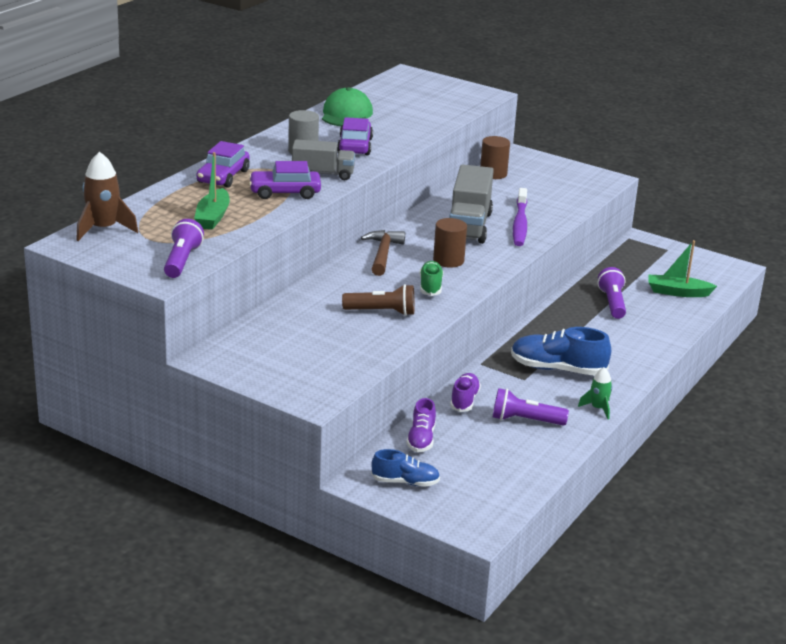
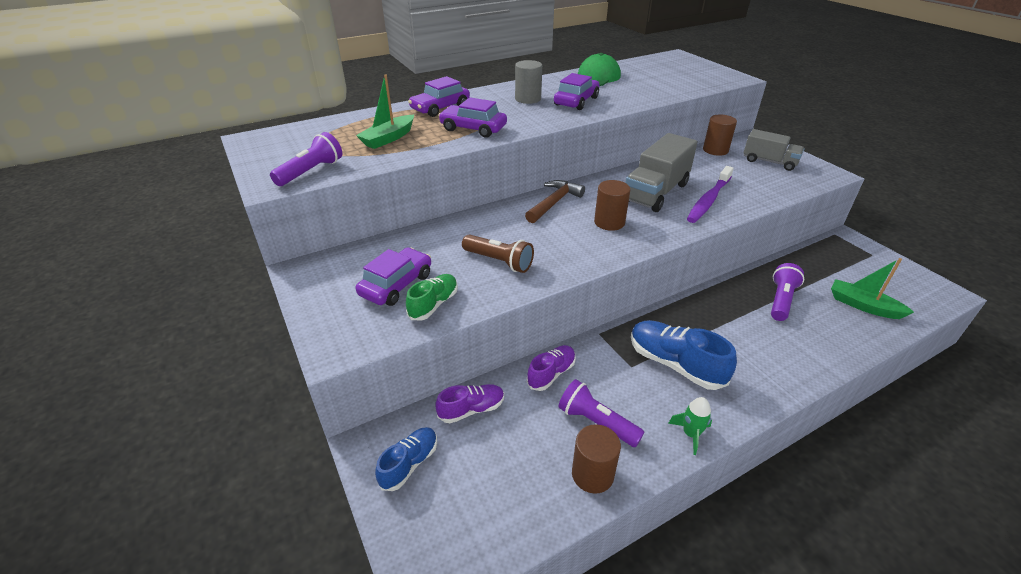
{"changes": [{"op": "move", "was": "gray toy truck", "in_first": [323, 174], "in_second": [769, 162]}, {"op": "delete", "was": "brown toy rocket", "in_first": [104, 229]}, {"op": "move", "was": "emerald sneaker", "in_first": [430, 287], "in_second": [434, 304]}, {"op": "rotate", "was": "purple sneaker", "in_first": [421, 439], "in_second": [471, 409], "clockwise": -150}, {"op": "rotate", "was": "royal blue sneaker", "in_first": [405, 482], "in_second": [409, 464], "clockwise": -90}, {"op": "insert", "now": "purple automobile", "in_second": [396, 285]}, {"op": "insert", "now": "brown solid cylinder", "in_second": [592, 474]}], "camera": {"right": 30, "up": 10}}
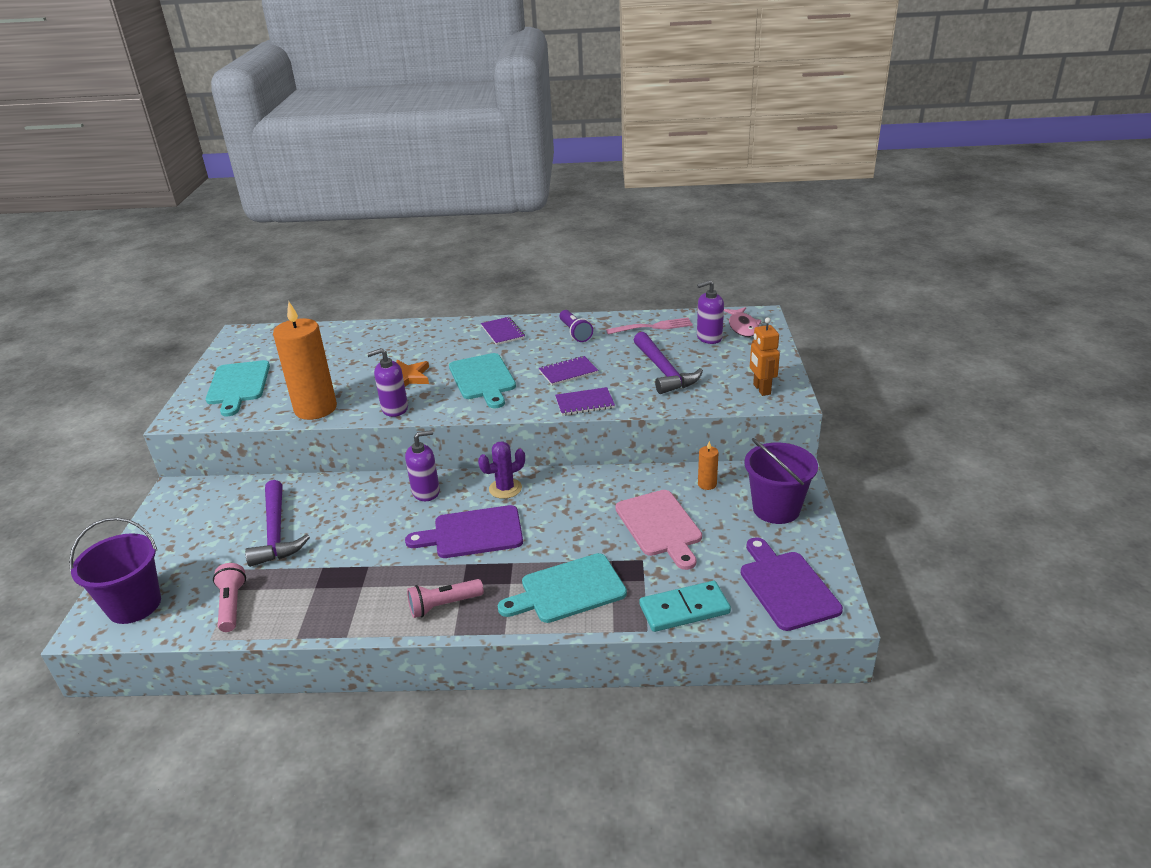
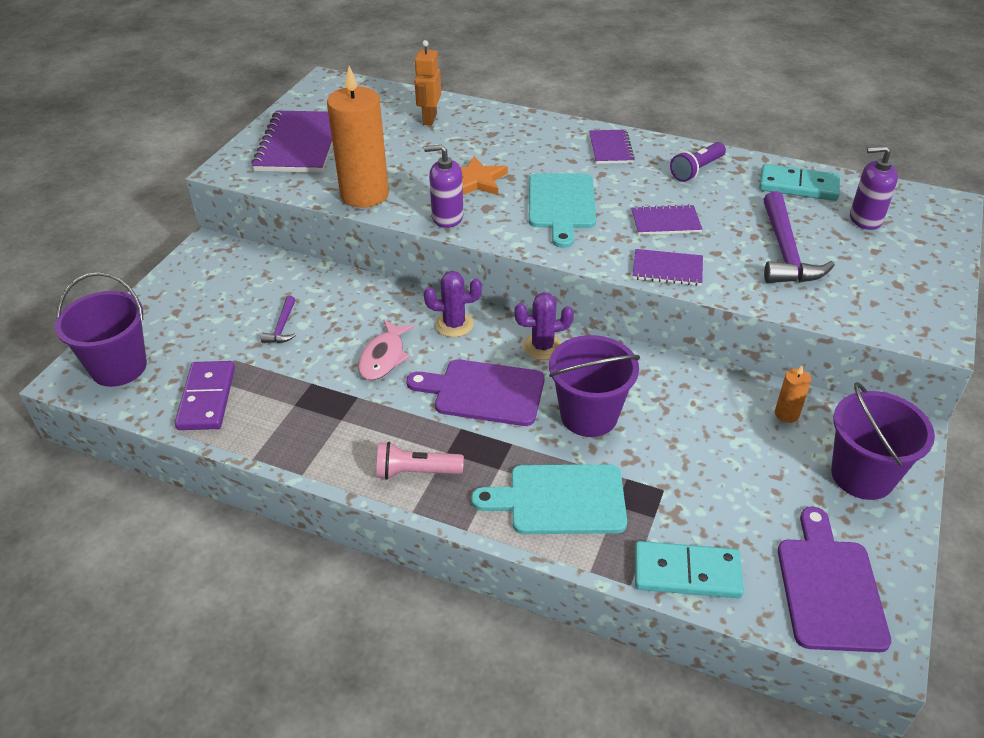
{"changes": [{"op": "move", "was": "rose-pink fish figure", "in_first": [742, 327], "in_second": [384, 357]}, {"op": "rotate", "was": "purple pocket torch", "in_first": [575, 333], "in_second": [697, 170], "clockwise": 45}, {"op": "move", "was": "bright orange toy robot", "in_first": [761, 389], "in_second": [429, 119]}, {"op": "replace", "was": "rose-pink fork", "now": "turquoise domino", "in_first": [653, 327], "in_second": [798, 186]}, {"op": "replace", "was": "turquoise cutting board", "now": "purple notebook", "in_first": [238, 385], "in_second": [299, 144]}, {"op": "replace", "was": "purple pump bottle", "now": "purple saguaro cactus", "in_first": [426, 492], "in_second": [454, 324]}, {"op": "resize", "was": "purple hammer", "in_first": [276, 533], "in_second": [282, 327], "ratio": 0.49}, {"op": "delete", "was": "rose-pink cutting board", "in_first": [660, 526]}, {"op": "replace", "was": "rose-pink pocket torch", "now": "purple domino", "in_first": [231, 605], "in_second": [206, 398]}, {"op": "insert", "now": "purple bucket", "in_second": [589, 415]}], "camera": {"right": 20, "up": 10}}
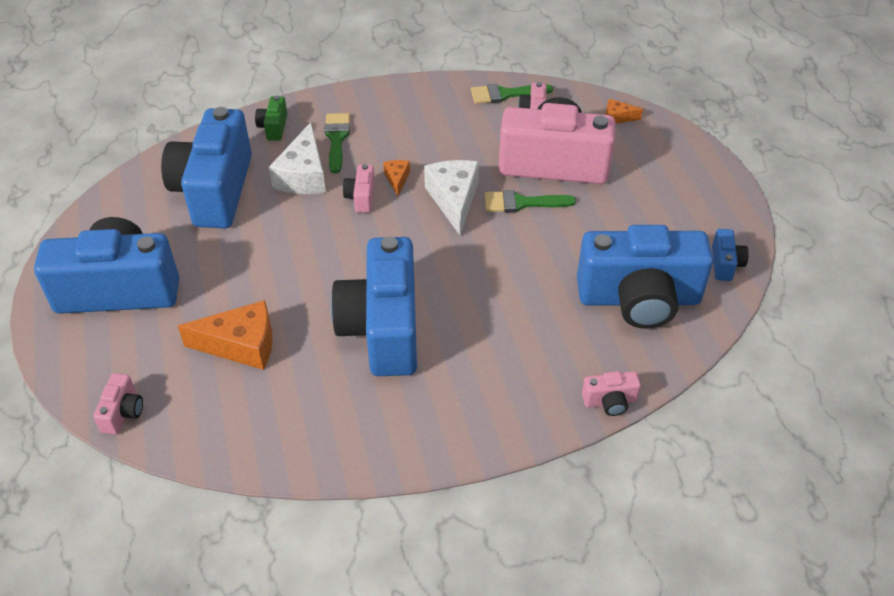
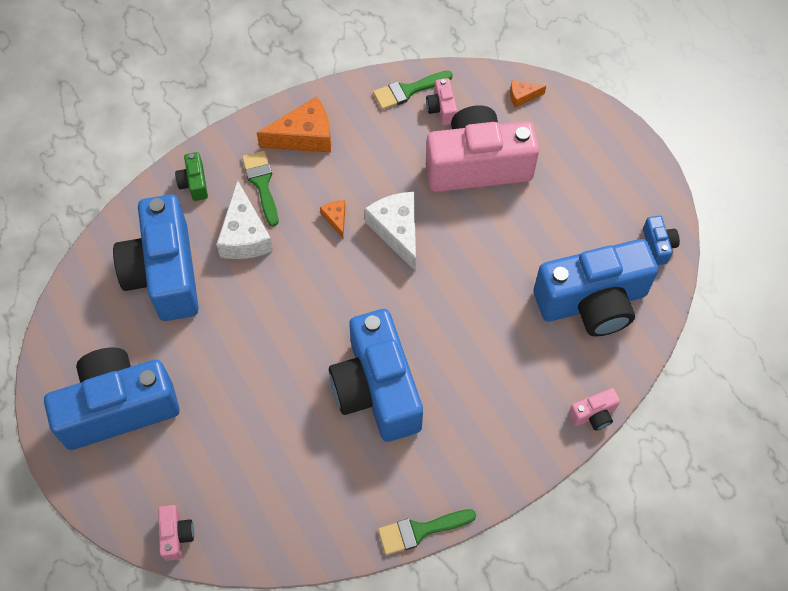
{"changes": [{"op": "delete", "was": "rose-pink camera", "in_first": [361, 197]}, {"op": "move", "was": "emerald paintbrush", "in_first": [522, 203], "in_second": [420, 531]}, {"op": "move", "was": "bright orange cheese", "in_first": [241, 345], "in_second": [304, 136]}], "camera": {"right": -15, "up": 15}}
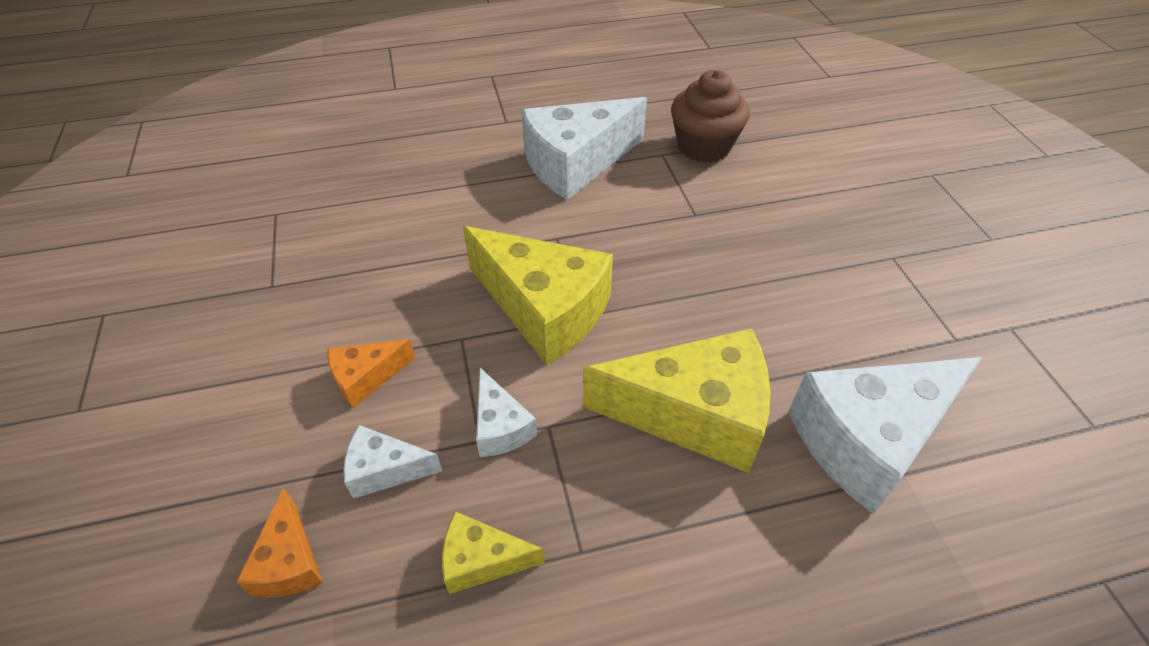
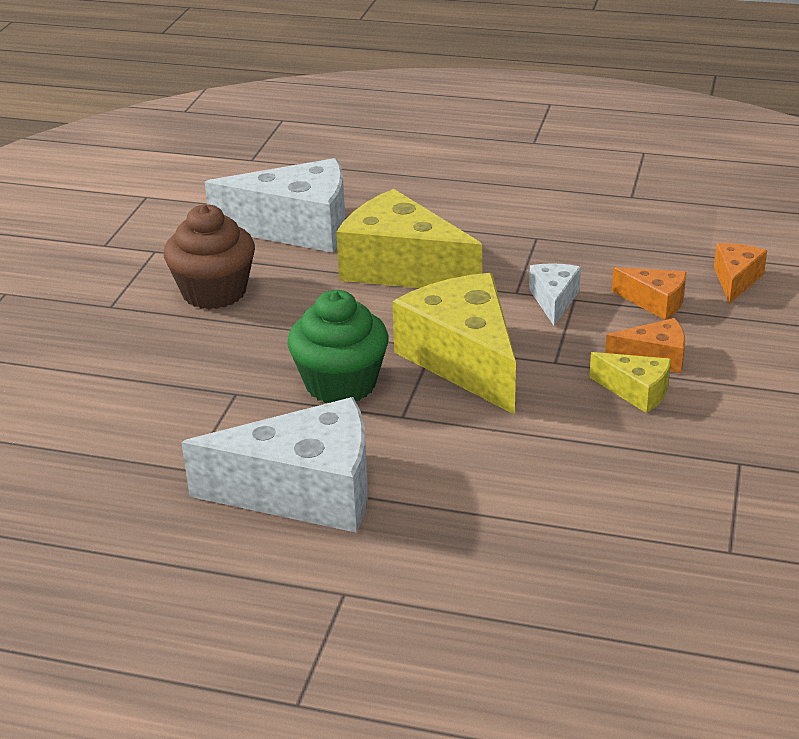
{"changes": [{"op": "move", "was": "brown fairy cake", "in_first": [703, 146], "in_second": [214, 292]}, {"op": "recolor", "was": "snow-white cheese", "now": "bright orange cheese", "in_first": [385, 470], "in_second": [655, 302]}, {"op": "move", "was": "bright yellow cheese", "in_first": [482, 560], "in_second": [636, 391]}, {"op": "insert", "now": "emerald fairy cake", "in_second": [341, 384]}], "camera": {"right": -150, "up": -15}}
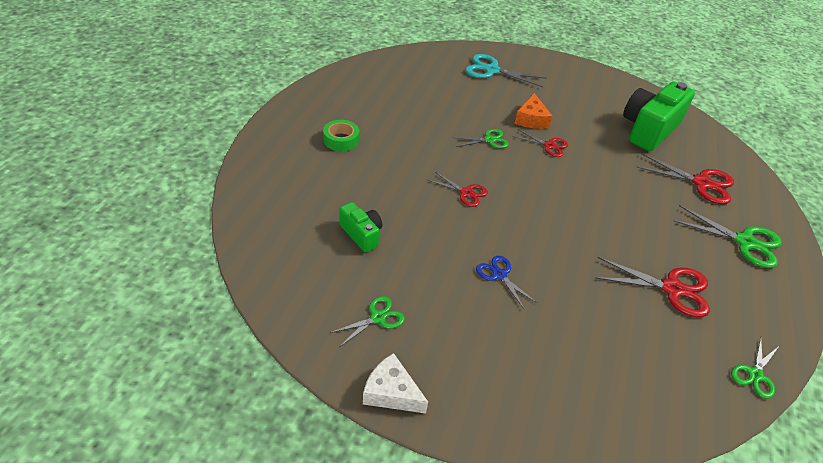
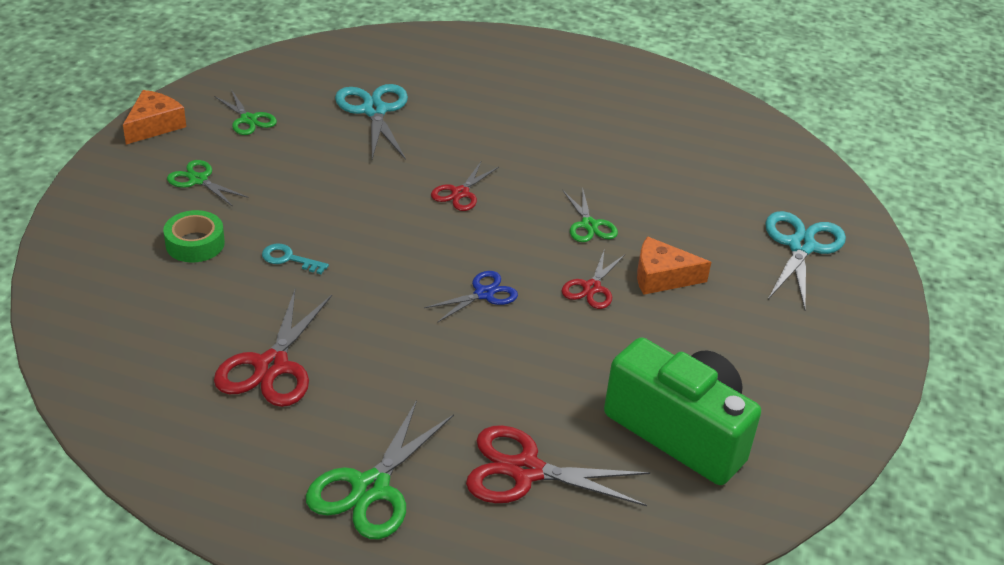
{"changes": [{"op": "move", "was": "emerald sticky tape", "in_first": [341, 140], "in_second": [195, 243]}, {"op": "rotate", "was": "red pair of scissors", "in_first": [701, 183], "in_second": [526, 470], "clockwise": 75}, {"op": "replace", "was": "emerald camera", "now": "turquoise pair of scissors", "in_first": [361, 234], "in_second": [374, 111]}, {"op": "move", "was": "royal blue pair of scissors", "in_first": [499, 275], "in_second": [484, 294]}, {"op": "move", "was": "emerald pair of scissors", "in_first": [755, 374], "in_second": [198, 180]}, {"op": "recolor", "was": "snow-white cheese", "now": "bright orange cheese", "in_first": [391, 392], "in_second": [154, 125]}, {"op": "insert", "now": "turquoise key", "in_second": [289, 259]}], "camera": {"right": 90, "up": -5}}
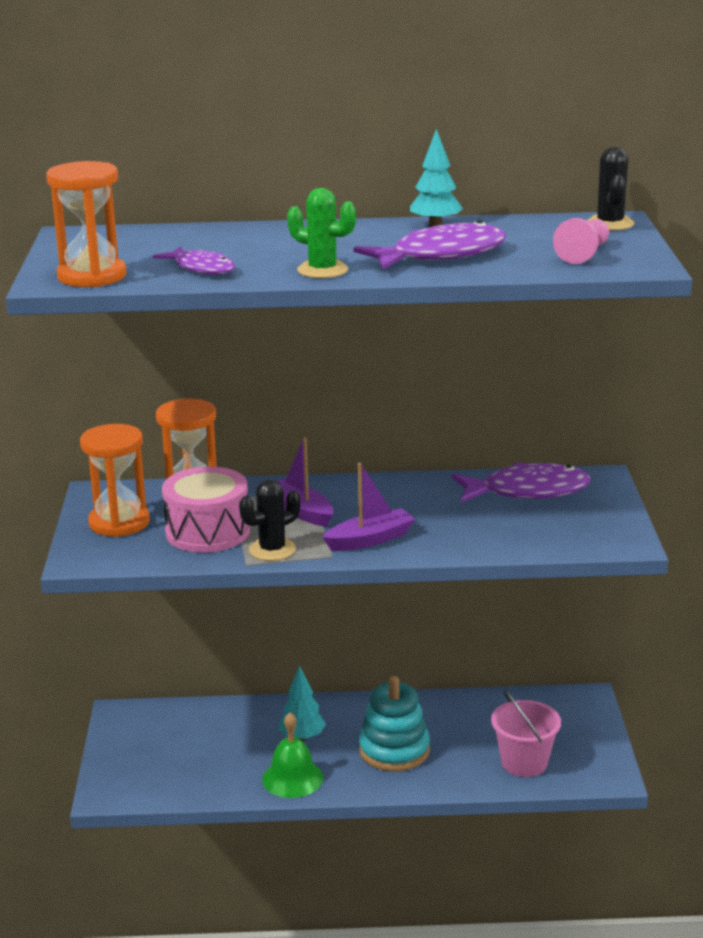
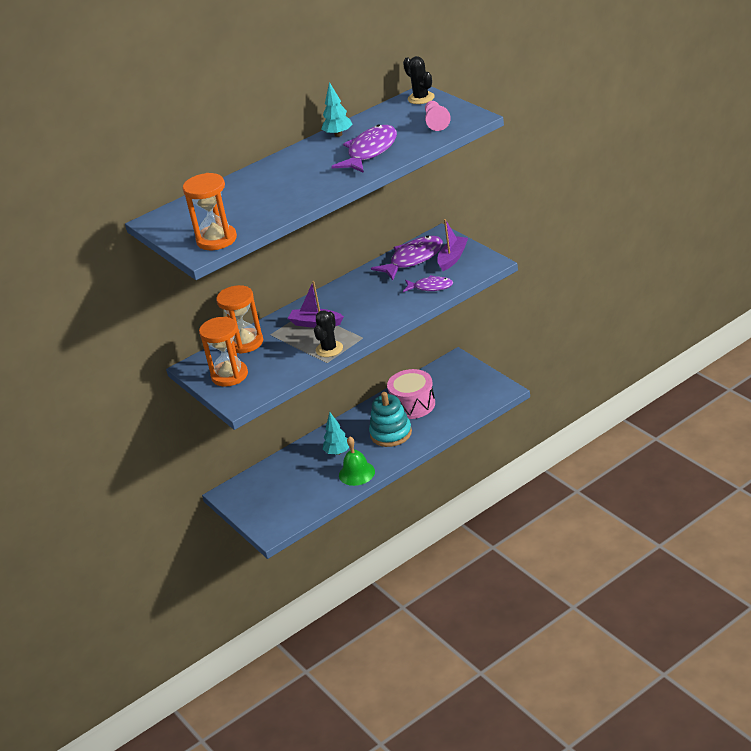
{"changes": [{"op": "delete", "was": "emerald saguaro cactus", "in_first": [322, 270]}, {"op": "move", "was": "purple fish figure", "in_first": [201, 268], "in_second": [431, 287]}, {"op": "move", "was": "purple boat", "in_first": [370, 540], "in_second": [452, 258]}, {"op": "move", "was": "rose-pink snare drum", "in_first": [207, 532], "in_second": [413, 404]}, {"op": "delete", "was": "rose-pink bucket", "in_first": [524, 762]}], "camera": {"right": -30, "up": 10}}
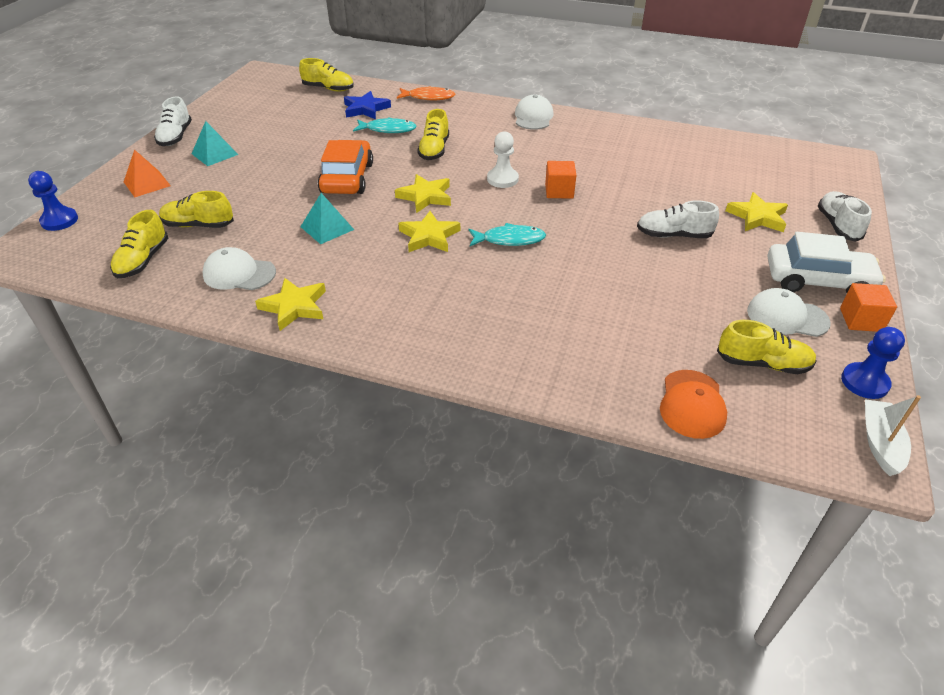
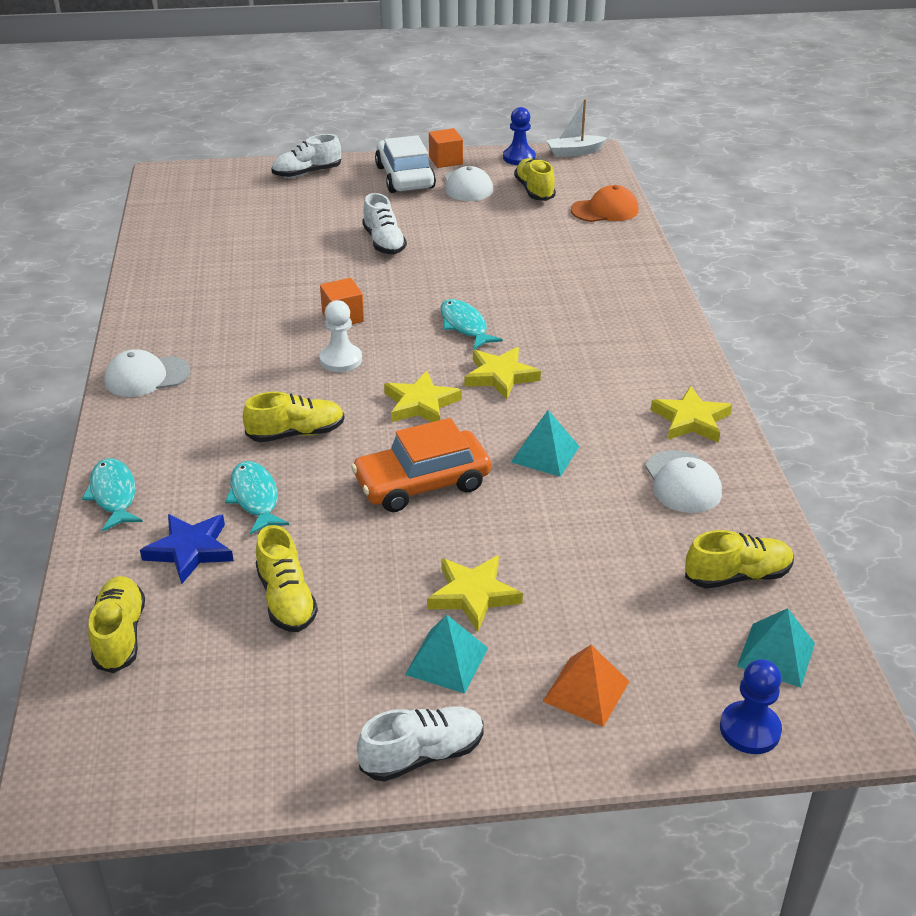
{"changes": [{"op": "recolor", "was": "bright orange fish figure", "now": "turquoise fish figure", "in_first": [428, 97], "in_second": [113, 495]}, {"op": "move", "was": "bright yellow sneaker", "in_first": [198, 225], "in_second": [286, 599]}, {"op": "move", "was": "bright yellow star", "in_first": [757, 217], "in_second": [473, 595]}, {"op": "insert", "now": "turquoise pyramid shape", "in_second": [776, 654]}], "camera": {"right": -115, "up": -5}}
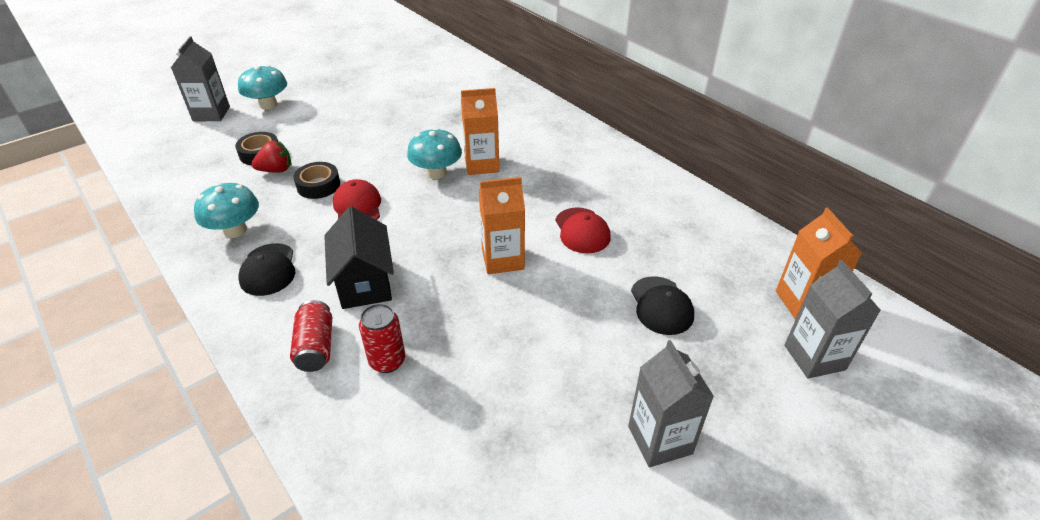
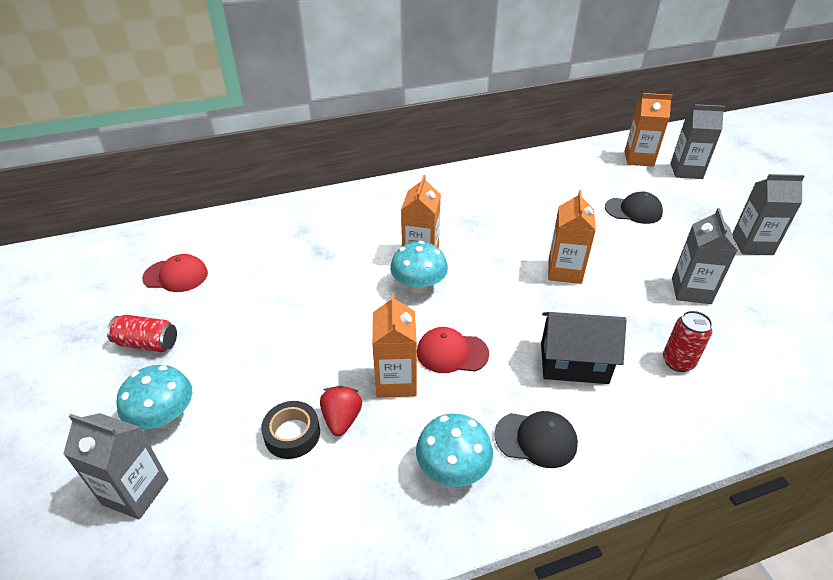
{"changes": [{"op": "replace", "was": "ebony sticky tape", "now": "bright orange juice carton", "in_first": [318, 185], "in_second": [396, 381]}, {"op": "move", "was": "red cap", "in_first": [582, 230], "in_second": [176, 275]}, {"op": "move", "was": "red tin", "in_first": [316, 347], "in_second": [147, 343]}, {"op": "insert", "now": "gray juice carton", "in_second": [691, 291]}], "camera": {"right": -70, "up": 0}}
